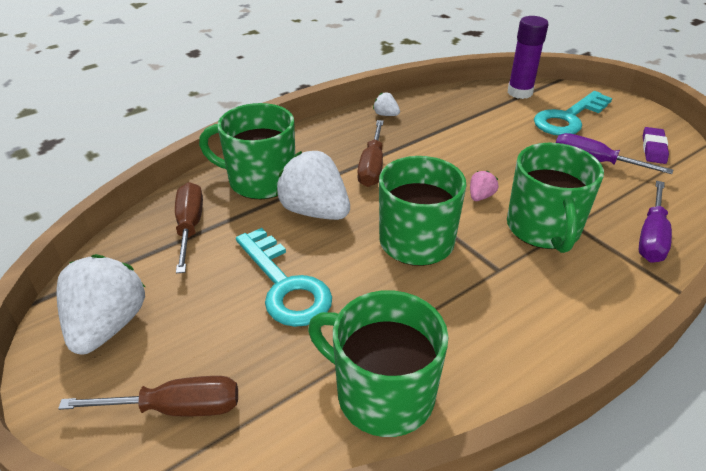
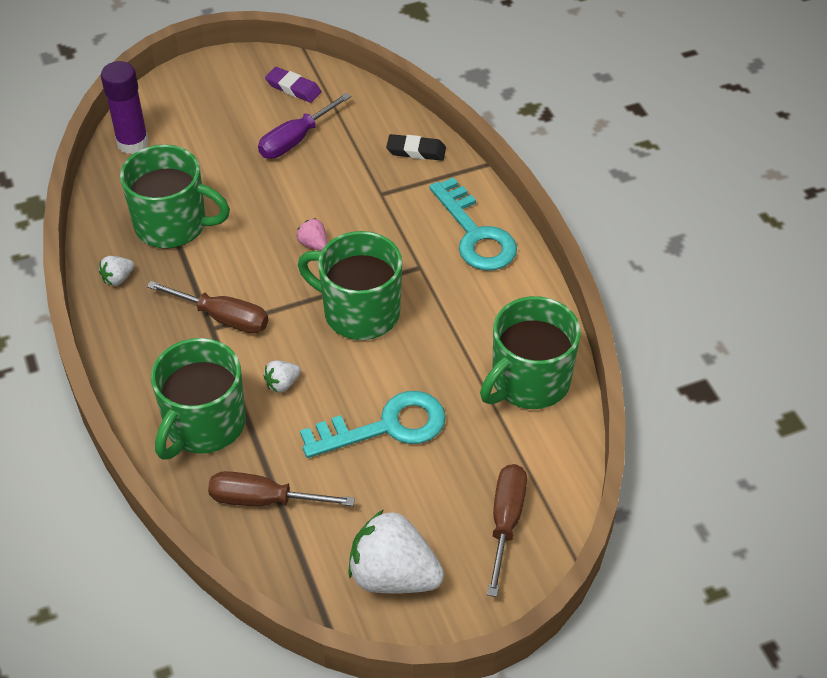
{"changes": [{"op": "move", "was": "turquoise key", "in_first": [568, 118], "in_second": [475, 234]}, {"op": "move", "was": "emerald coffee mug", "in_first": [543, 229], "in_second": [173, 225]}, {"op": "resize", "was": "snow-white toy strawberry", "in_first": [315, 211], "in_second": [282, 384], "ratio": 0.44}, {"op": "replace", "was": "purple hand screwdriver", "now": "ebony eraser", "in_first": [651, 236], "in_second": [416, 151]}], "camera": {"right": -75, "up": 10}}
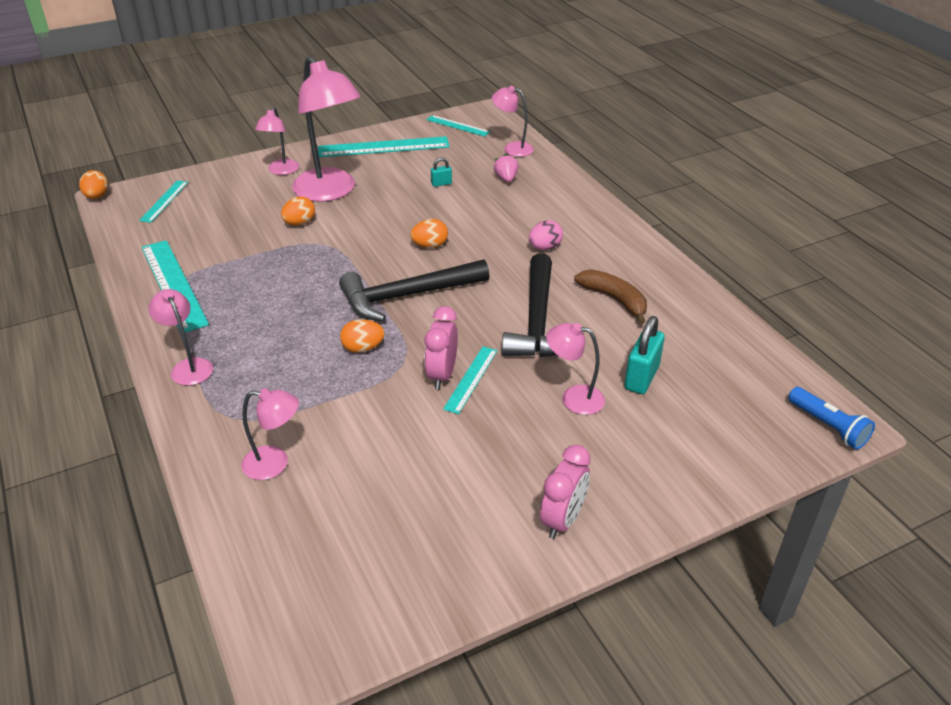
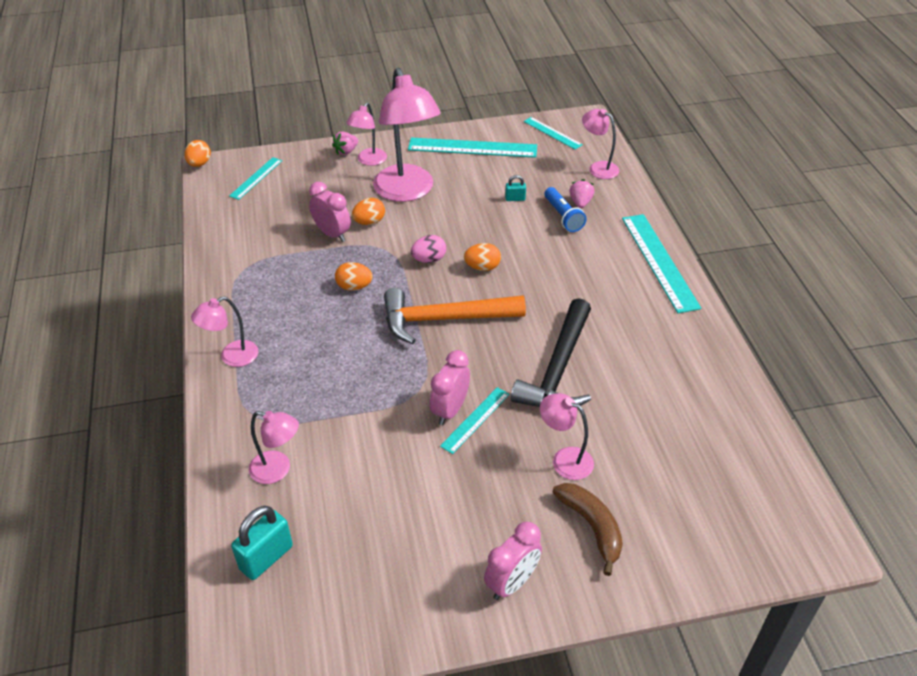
{"changes": [{"op": "move", "was": "rose-pink toy egg", "in_first": [544, 247], "in_second": [429, 259]}, {"op": "move", "was": "turquoise ruler", "in_first": [173, 284], "in_second": [659, 261]}, {"op": "recolor", "was": "ebony hammer", "now": "bright orange hammer", "in_first": [407, 296], "in_second": [444, 319]}, {"op": "move", "was": "brown banana fruit", "in_first": [614, 300], "in_second": [592, 527]}, {"op": "rotate", "was": "rose-pink desk lamp", "in_first": [188, 366], "in_second": [232, 357], "clockwise": -105}, {"op": "move", "was": "turquoise small lock", "in_first": [641, 378], "in_second": [266, 557]}, {"op": "move", "was": "bright orange toy egg", "in_first": [363, 348], "in_second": [354, 287]}, {"op": "move", "was": "royal blue pocket torch", "in_first": [828, 426], "in_second": [563, 217]}, {"op": "insert", "now": "rose-pink toy strawberry", "in_second": [346, 151]}, {"op": "insert", "now": "rose-pink alarm clock", "in_second": [332, 234]}], "camera": {"right": 15, "up": 5}}
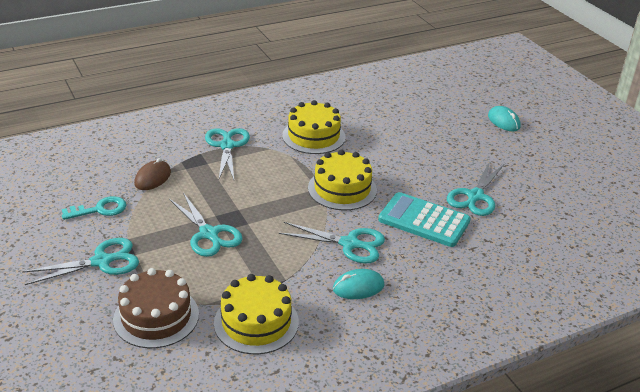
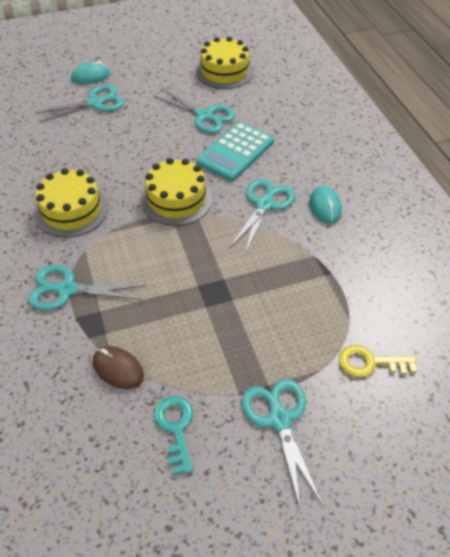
{"changes": [{"op": "move", "was": "turquoise pair of scissors", "in_first": [209, 234], "in_second": [95, 103]}, {"op": "replace", "was": "brown gateau", "now": "bright yellow key", "in_first": [156, 316], "in_second": [369, 363]}, {"op": "move", "was": "bright yellow gateau", "in_first": [256, 322], "in_second": [224, 71]}], "camera": {"right": -80, "up": 15}}
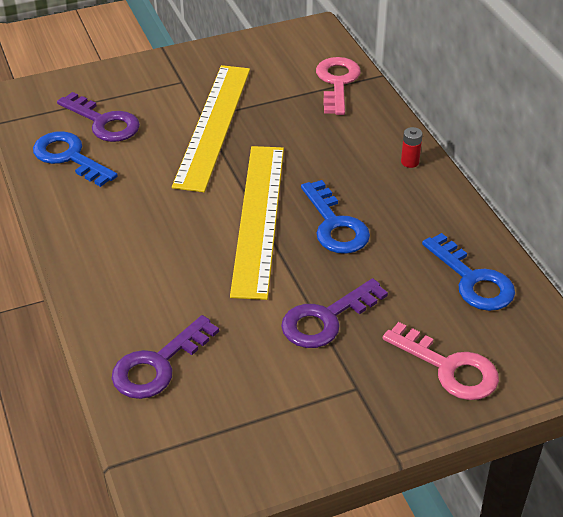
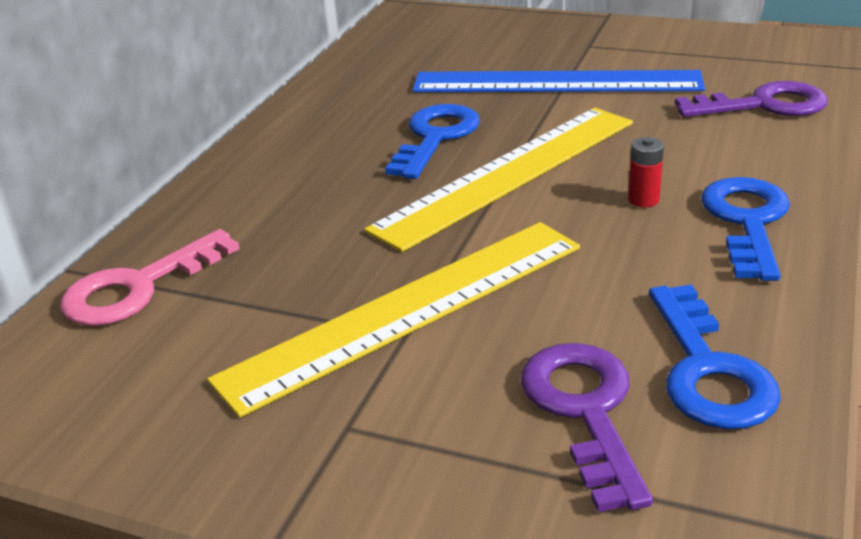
{"changes": [{"op": "move", "was": "red battery", "in_first": [410, 162], "in_second": [643, 200]}, {"op": "move", "was": "royal blue key", "in_first": [473, 280], "in_second": [747, 221]}, {"op": "replace", "was": "purple key", "now": "royal blue ruler", "in_first": [325, 319], "in_second": [556, 82]}, {"op": "delete", "was": "rose-pink key", "in_first": [449, 368]}], "camera": {"right": -135, "up": -10}}
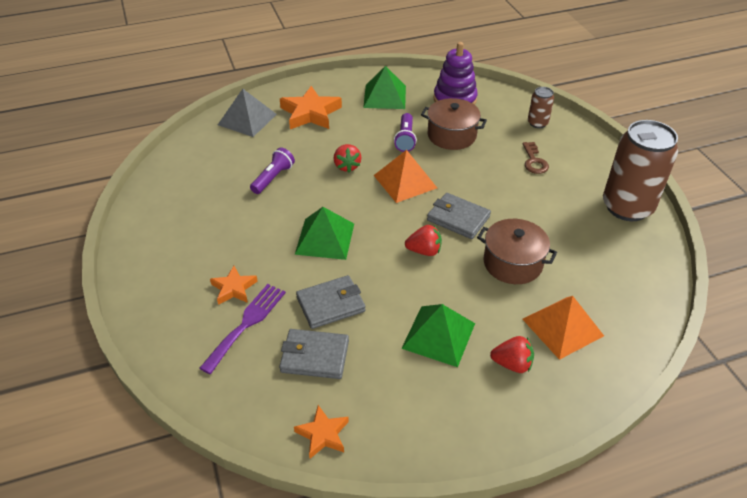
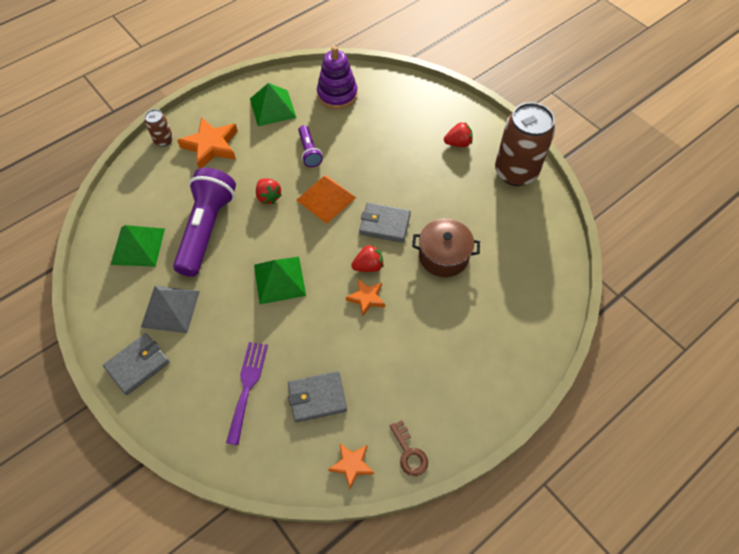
{"changes": [{"op": "move", "was": "brown tin", "in_first": [537, 123], "in_second": [163, 140]}, {"op": "move", "was": "gray pyramid shape", "in_first": [247, 119], "in_second": [170, 308]}, {"op": "delete", "was": "brown cooking pot", "in_first": [451, 135]}, {"op": "move", "was": "brown key", "in_first": [534, 161], "in_second": [409, 453]}, {"op": "resize", "was": "purple pocket torch", "in_first": [273, 178], "in_second": [206, 229], "ratio": 2.05}, {"op": "move", "was": "bright orange star", "in_first": [234, 288], "in_second": [366, 298]}, {"op": "move", "was": "gray wallet", "in_first": [331, 304], "in_second": [138, 365]}, {"op": "delete", "was": "bright orange pyramid shape", "in_first": [562, 327]}, {"op": "move", "was": "emerald pyramid shape", "in_first": [439, 335], "in_second": [138, 246]}, {"op": "move", "was": "red toy strawberry", "in_first": [512, 364], "in_second": [458, 143]}], "camera": {"right": -20, "up": 15}}
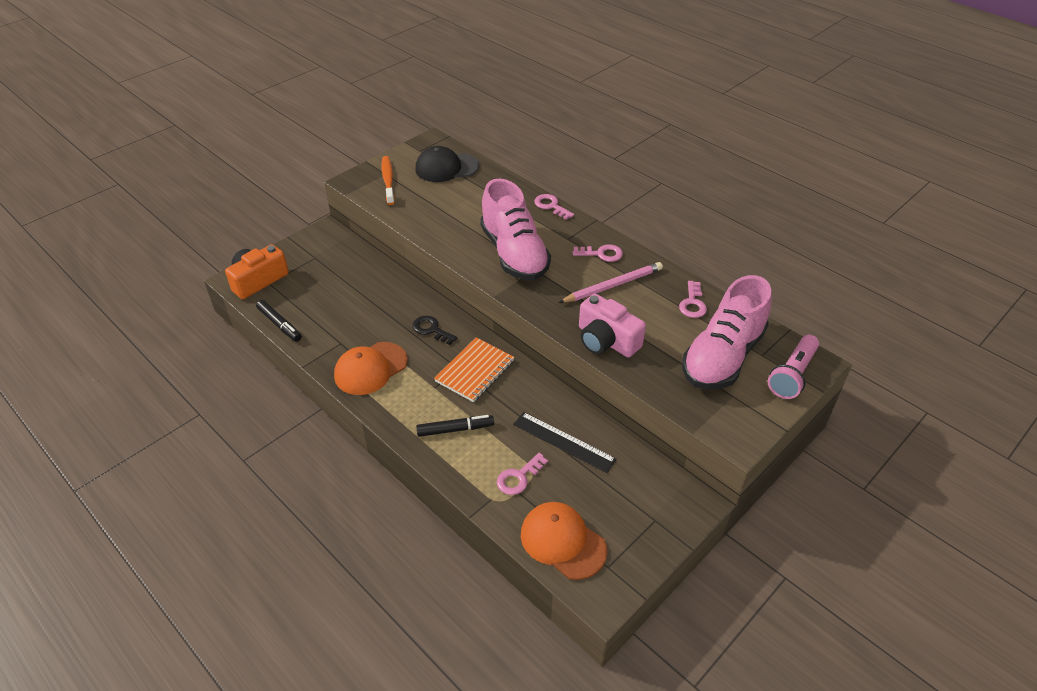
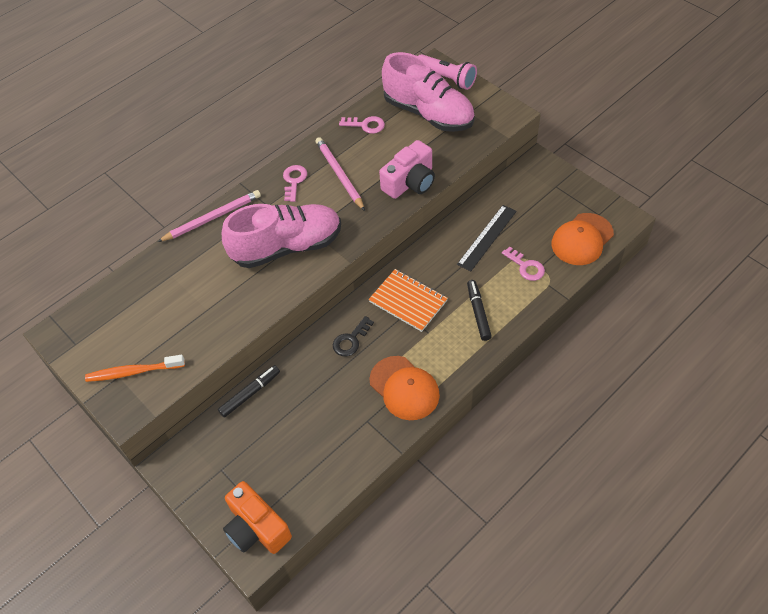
{"changes": [{"op": "delete", "was": "ebony cap", "in_first": [446, 168]}, {"op": "replace", "was": "rose-pink key", "now": "rose-pink pencil", "in_first": [551, 206], "in_second": [212, 218]}, {"op": "move", "was": "ebony marker", "in_first": [279, 324], "in_second": [250, 393]}], "camera": {"right": -85, "up": 10}}
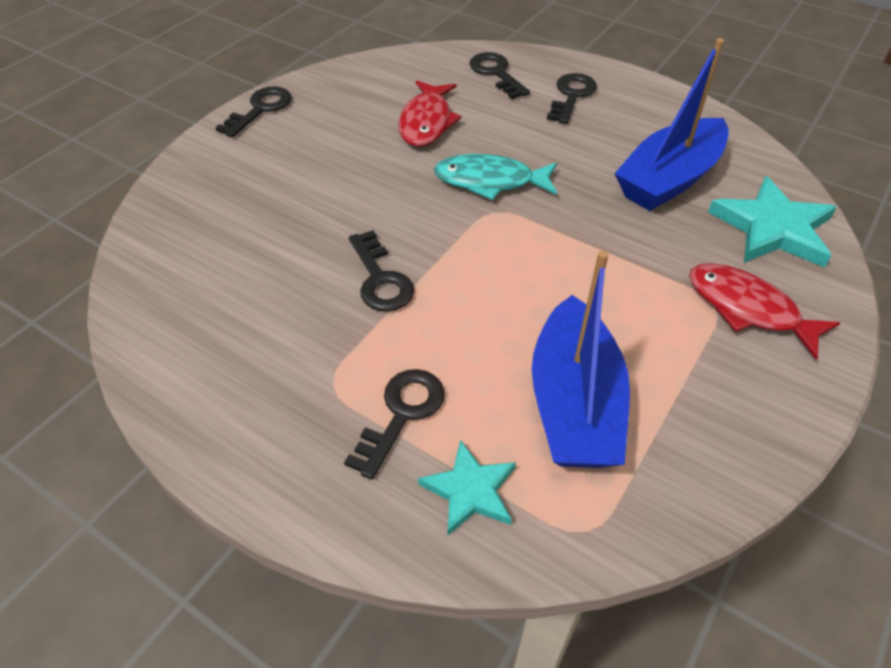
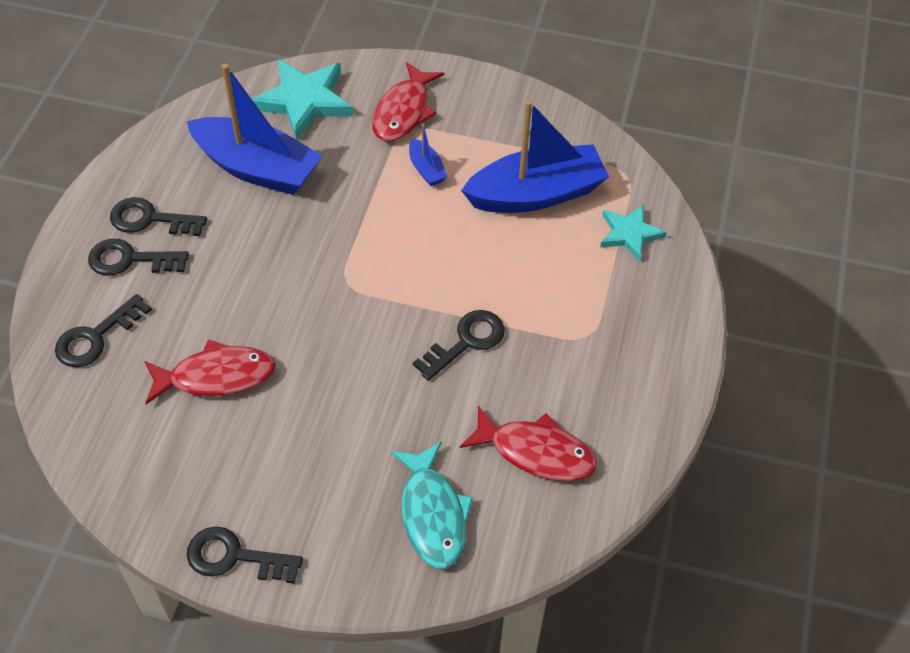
{"changes": [{"op": "move", "was": "turquoise fish figure", "in_first": [490, 181], "in_second": [433, 514]}, {"op": "move", "was": "ebony key", "in_first": [401, 414], "in_second": [150, 219]}, {"op": "insert", "now": "royal blue boat", "in_second": [426, 169]}, {"op": "insert", "now": "red fish figure", "in_second": [536, 452]}], "camera": {"right": -110, "up": 5}}
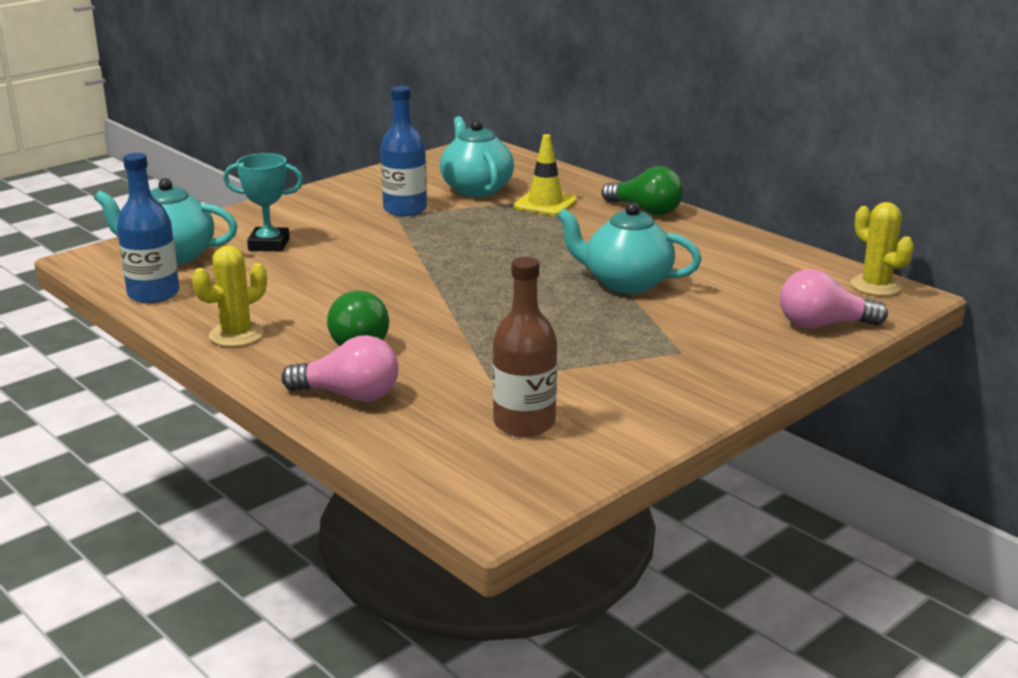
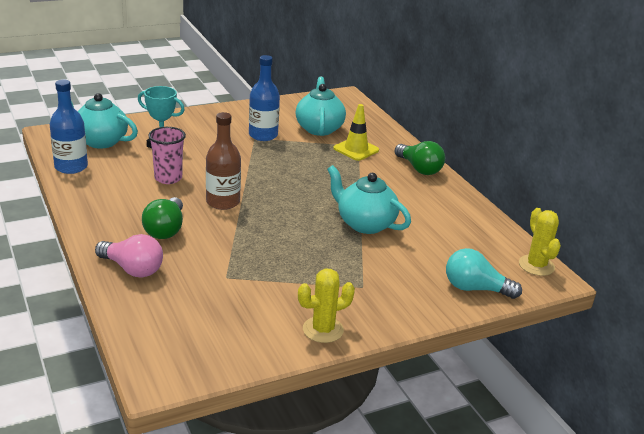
{"changes": [{"op": "move", "was": "bright yellow saguaro cactus", "in_first": [236, 335], "in_second": [323, 330]}, {"op": "move", "was": "brown bottle", "in_first": [524, 423], "in_second": [223, 202]}, {"op": "recolor", "was": "rose-pink light bulb", "now": "turquoise light bulb", "in_first": [823, 325], "in_second": [475, 289]}, {"op": "insert", "now": "rose-pink tumbler", "in_second": [168, 178]}], "camera": {"right": 15, "up": 5}}
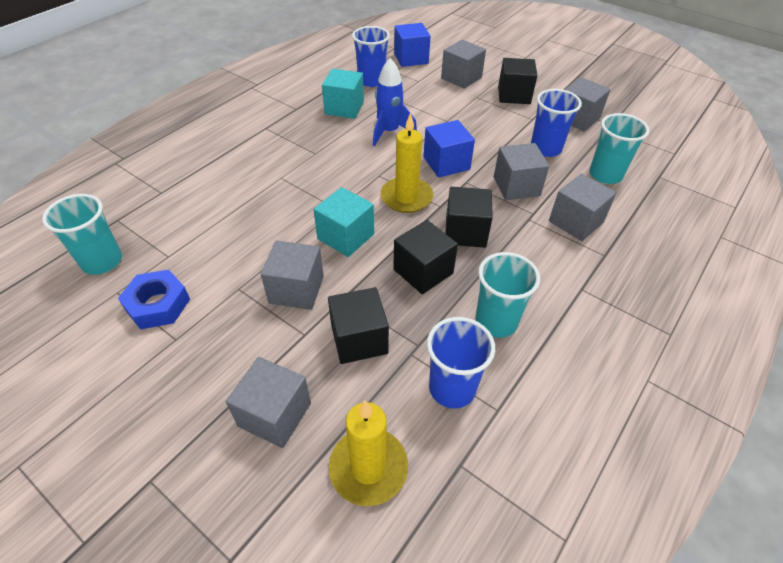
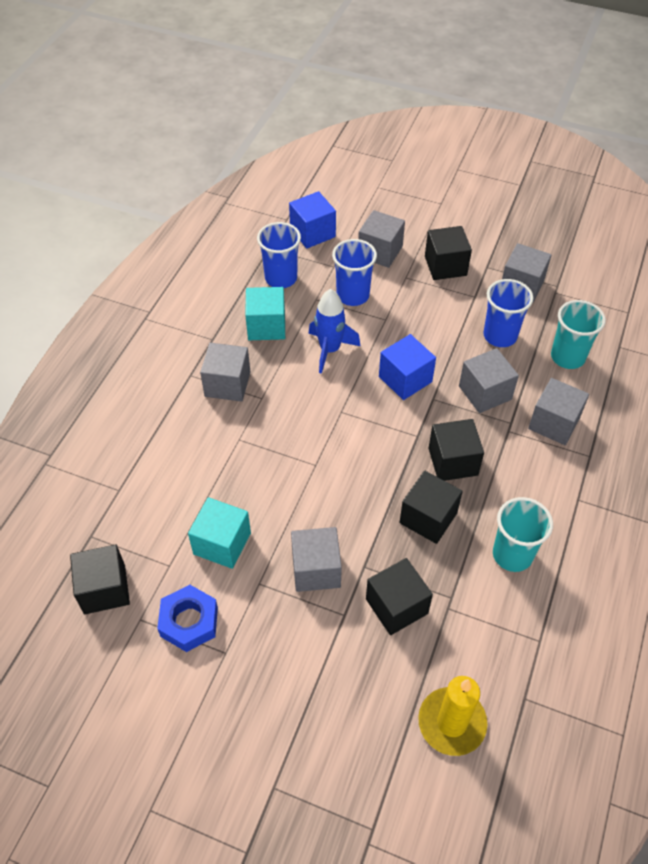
{"changes": [{"op": "delete", "was": "bright yellow wax candle", "in_first": [406, 197]}, {"op": "move", "was": "turquoise solid cube", "in_first": [346, 236], "in_second": [222, 543]}, {"op": "replace", "was": "turquoise tumbler", "now": "ebony solid cube", "in_first": [102, 261], "in_second": [104, 589]}, {"op": "move", "was": "royal blue tumbler", "in_first": [452, 388], "in_second": [353, 295]}, {"op": "move", "was": "gray solid cube", "in_first": [275, 414], "in_second": [227, 384]}], "camera": {"right": -15, "up": 5}}
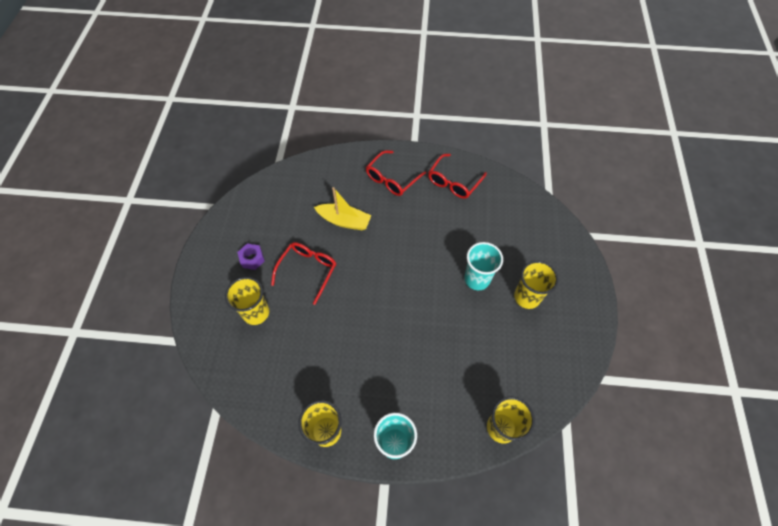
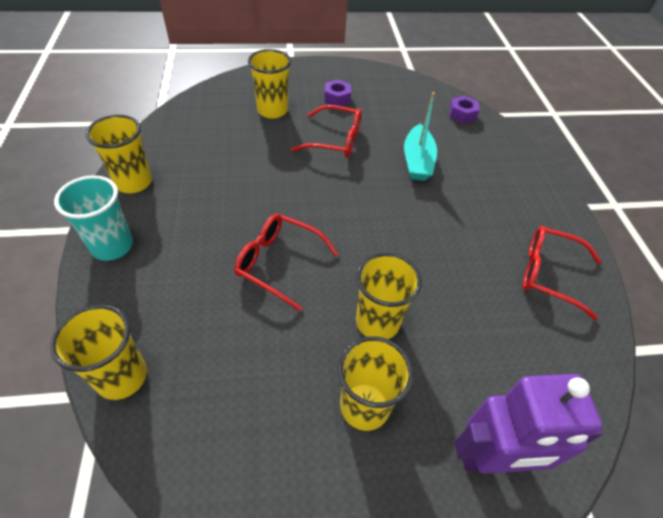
{"changes": [{"op": "move", "was": "red eyeglasses", "in_first": [392, 179], "in_second": [278, 263]}, {"op": "recolor", "was": "bright yellow boat", "now": "turquoise boat", "in_first": [344, 221], "in_second": [417, 161]}, {"op": "recolor", "was": "turquoise tumbler", "now": "bright yellow tumbler", "in_first": [477, 279], "in_second": [377, 322]}, {"op": "insert", "now": "purple nut", "in_second": [462, 114]}, {"op": "insert", "now": "purple toy robot", "in_second": [492, 459]}], "camera": {"right": 75, "up": -10}}
